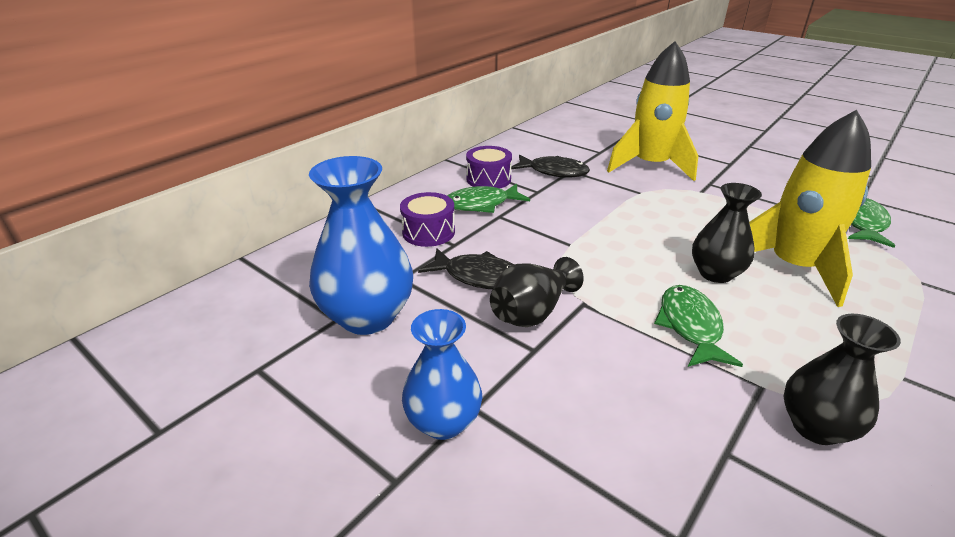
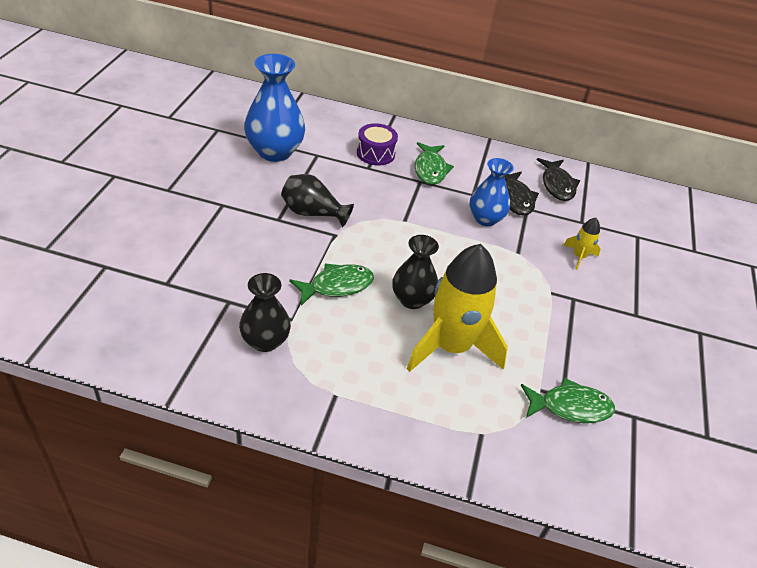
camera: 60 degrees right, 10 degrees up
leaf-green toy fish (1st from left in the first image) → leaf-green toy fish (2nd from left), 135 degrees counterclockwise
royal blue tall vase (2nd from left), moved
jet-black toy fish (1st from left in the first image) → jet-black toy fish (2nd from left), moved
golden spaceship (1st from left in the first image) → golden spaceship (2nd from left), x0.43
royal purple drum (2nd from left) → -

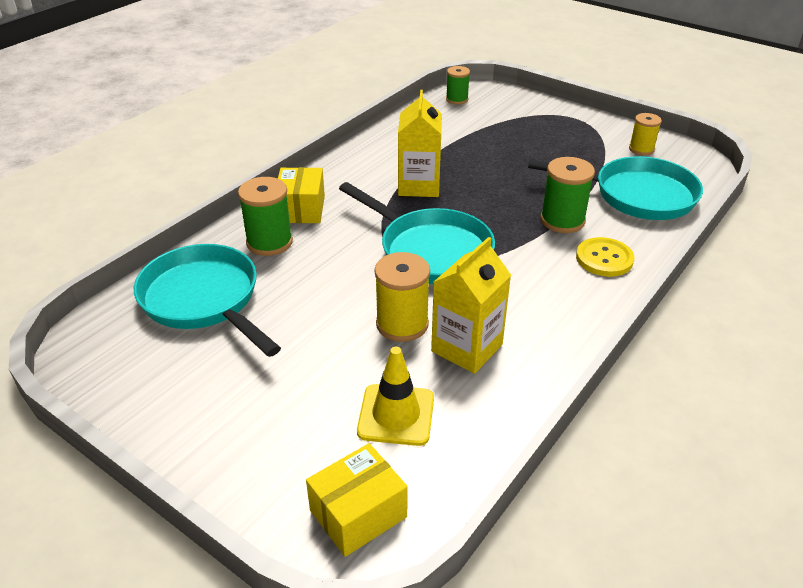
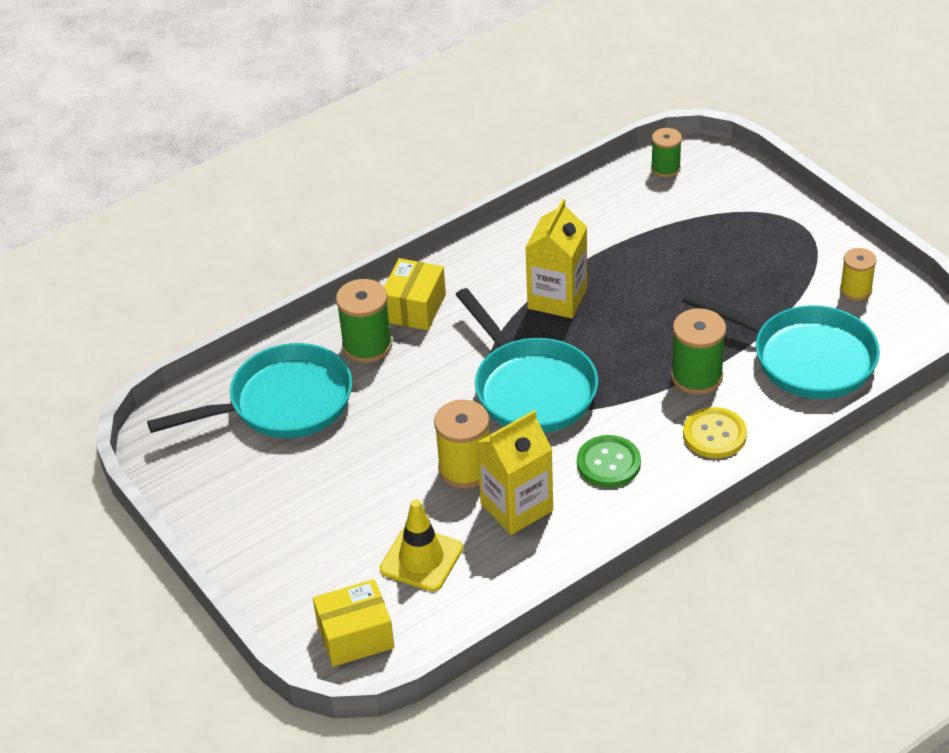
camera: 20 degrees right, 5 degrees up
aqua skillet (1st from left), 90 degrees clockwise
- → leaf-green sewing button

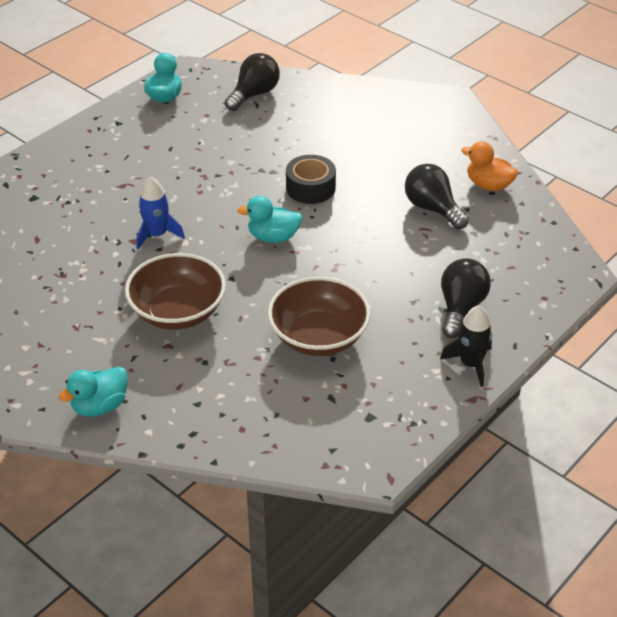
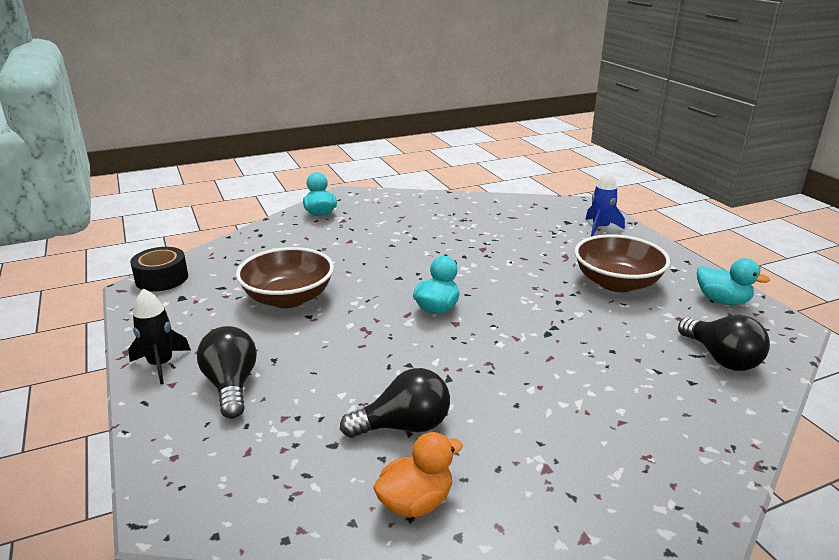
camera: 115 degrees right, 15 degrees down
jet-black roll of tape, moved
jet-black bulb (3rd from left in the first image) → jet-black bulb (1st from left), 150 degrees counterclockwise
brown bowl (1st from left in the first image) → brown bowl (2nd from left), moved
royal blue spaceship, moved

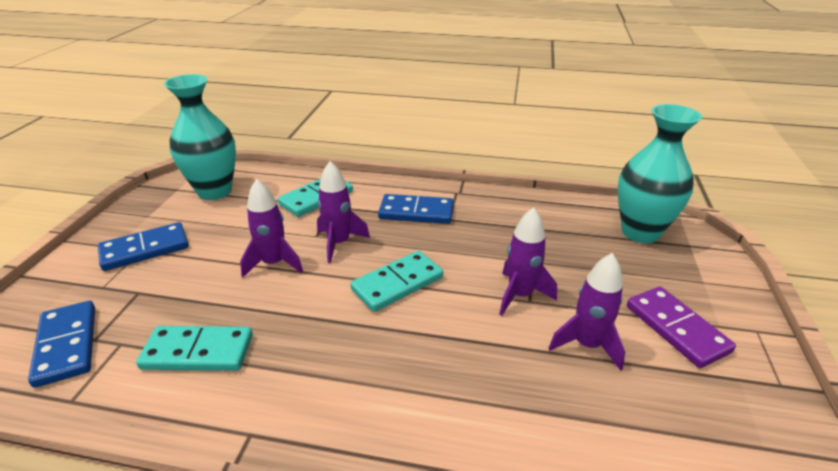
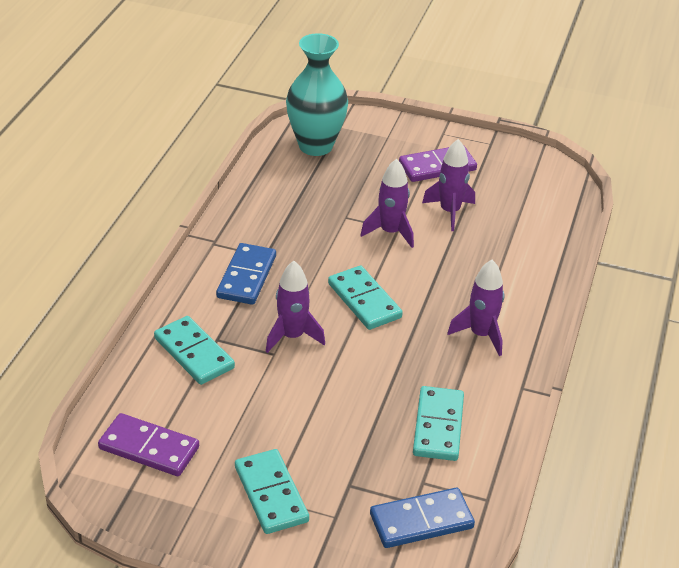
camera: 85 degrees left, 5 degrees up
aqua tall vase (1st from left) → royal purple domino piece (1st from left)
royal blue domino piece (2nd from left) → aqua domino piece (2nd from left)
royal purple spaceship (1st from left in the first image) → royal purple spaceship (4th from left), moved

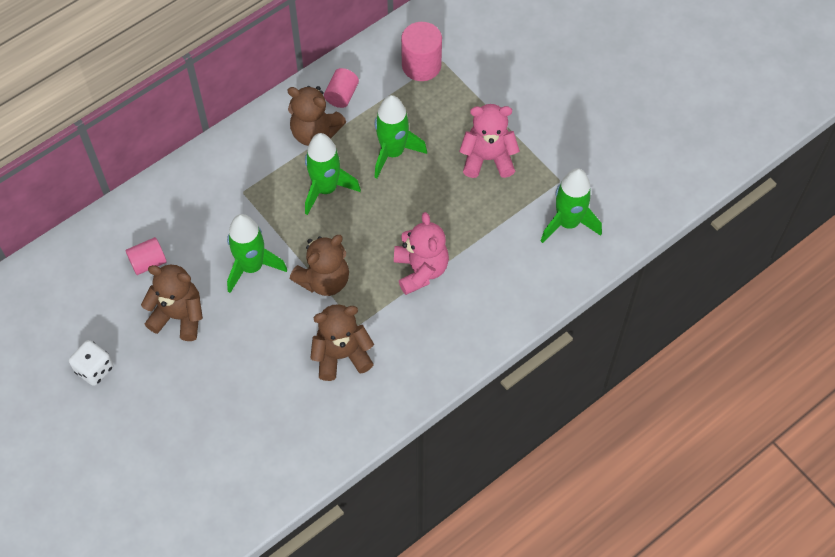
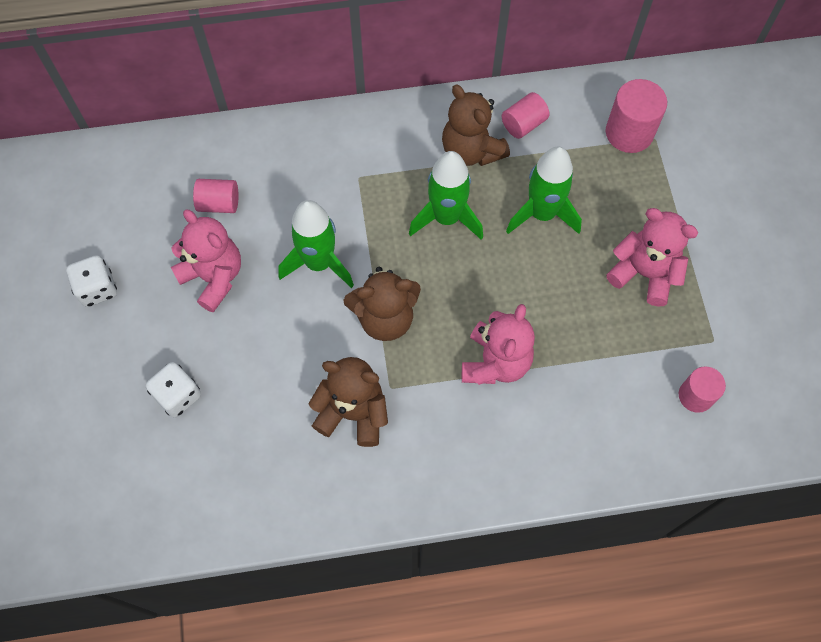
camera: 30 degrees right, 5 degrees up
- → snow-white dice (2nd from left)
brown teddy bear (1st from left) → pink teddy bear (1st from left)
leaf-green spaceship (4th from left) → pink solid cylinder (4th from left)

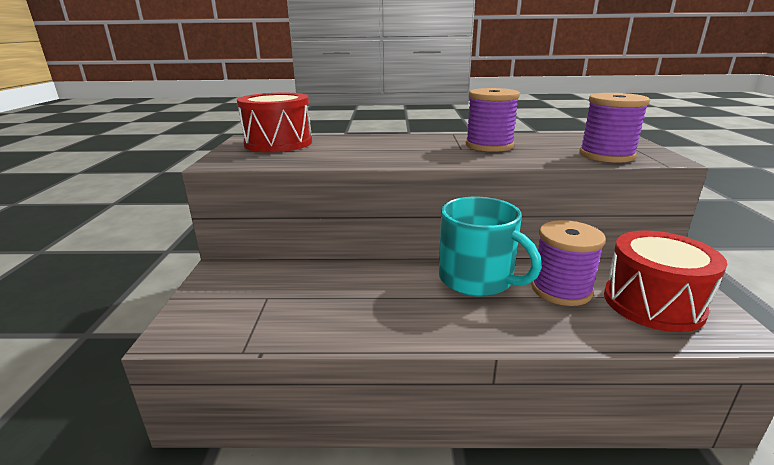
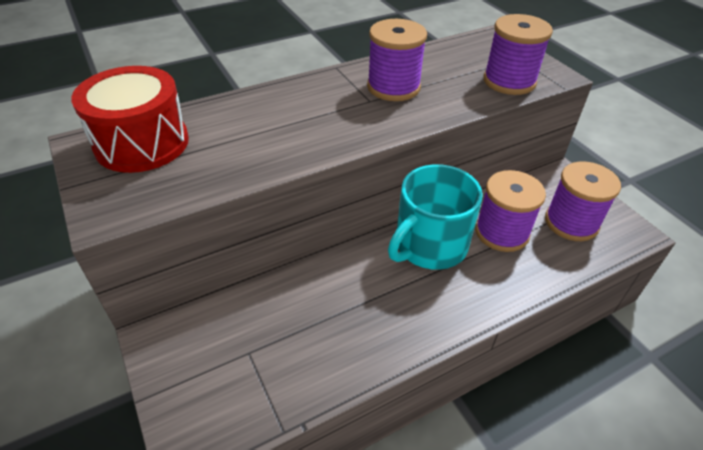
camera: 30 degrees left, 20 degrees up
aqua tea mug, 120 degrees clockwise
red drum (2nd from left) → royal purple bobbin (4th from left)

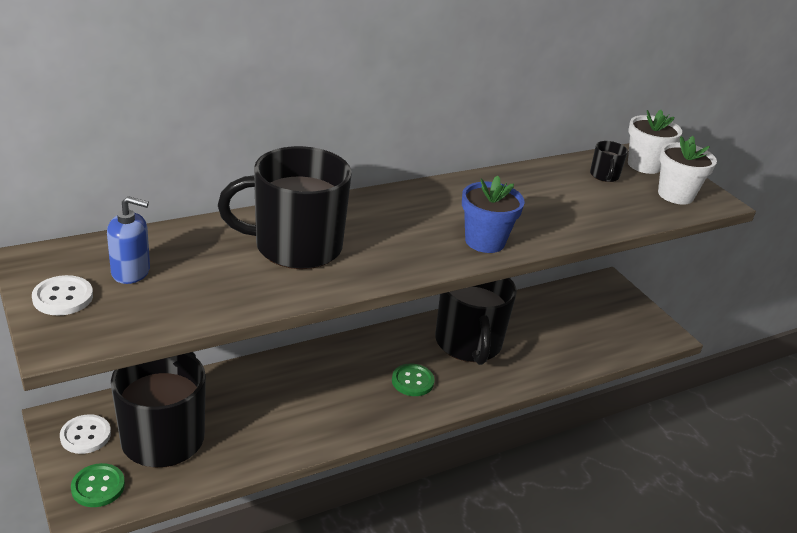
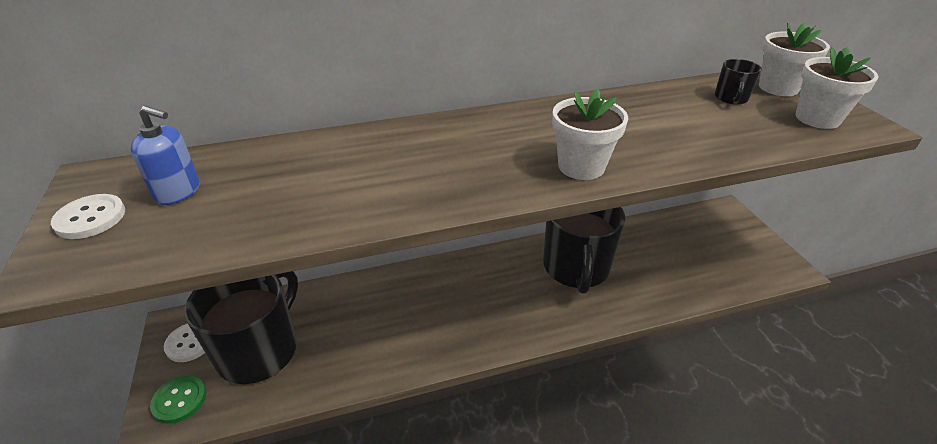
camera: 15 degrees right, 5 degrees up
royal blue plant pot → snow-white plant pot (1st from left)
jet-black tea mug (2nd from left) → -
leaf-green sewing button (2nd from left) → -

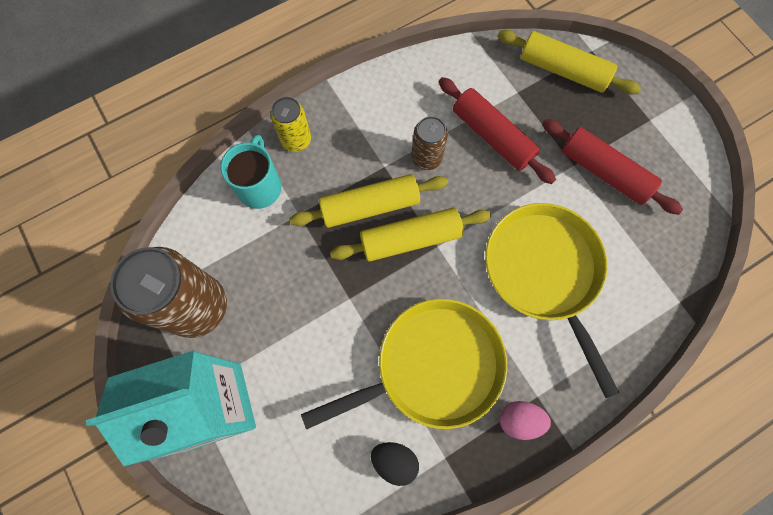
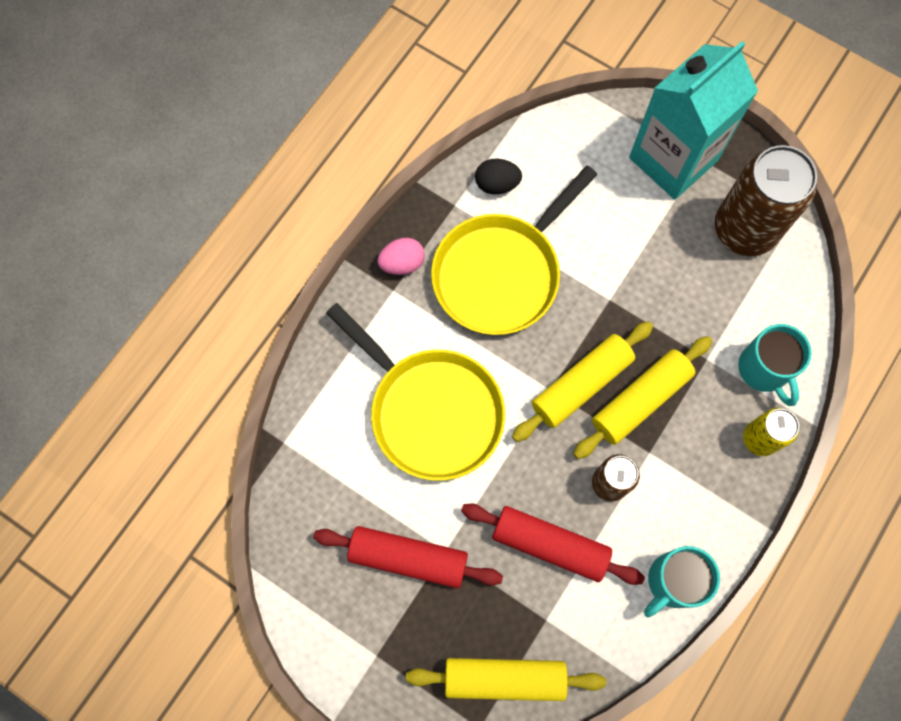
camera: 155 degrees right, 0 degrees up
- → aqua tea mug (1st from left)

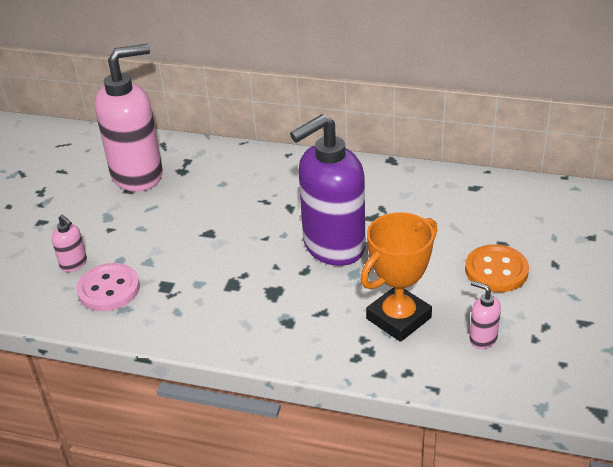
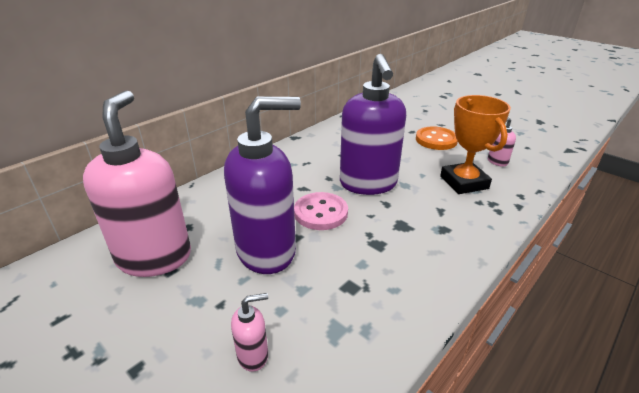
camera: 65 degrees left, 5 degrees down
- → royal purple soap dispenser (1st from left)
pink sewing button, moved

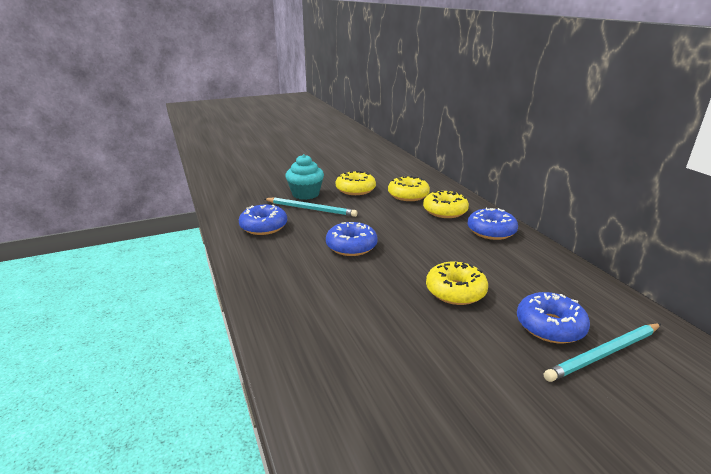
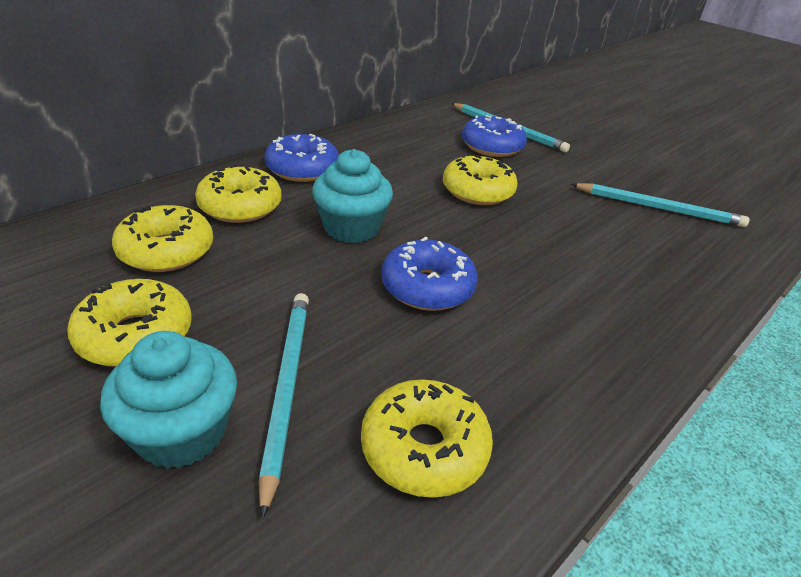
camera: 115 degrees left, 10 degrees up
- → aqua cupcake (2nd from left)
royal blue glazed donut (1st from left) → golden glazed donut (4th from left)
- → aqua pencil (3rd from left)

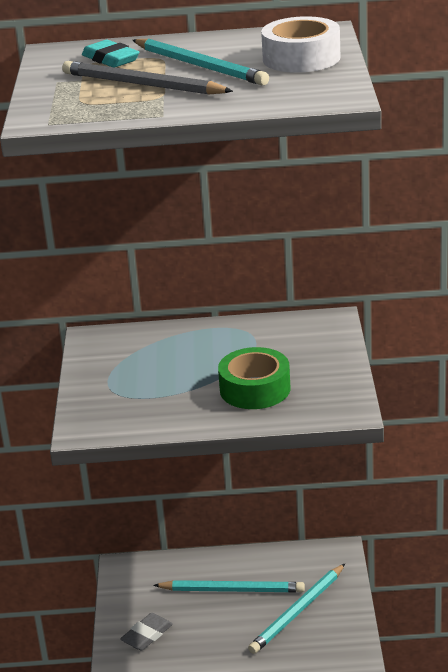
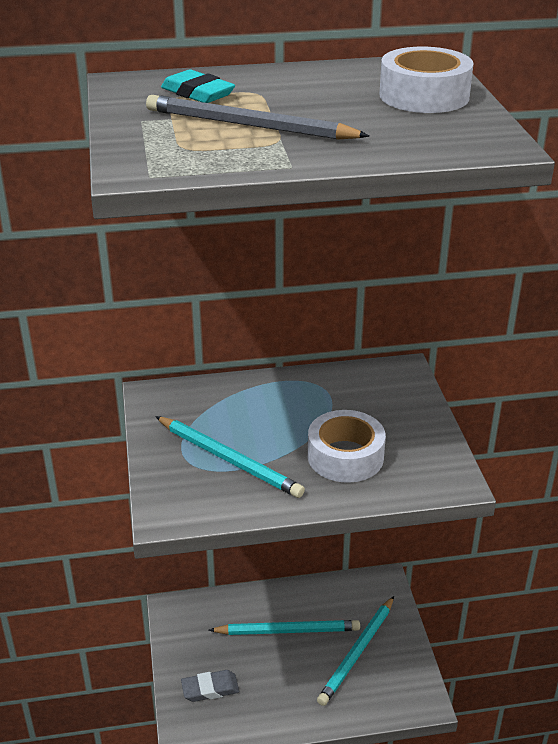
camera: 10 degrees left, 5 degrees up
aqua pencil (1st from left), moved
ash-grey gum eraser, 45 degrees clockwise
leaf-green roll of tape → snow-white roll of tape (1st from left)

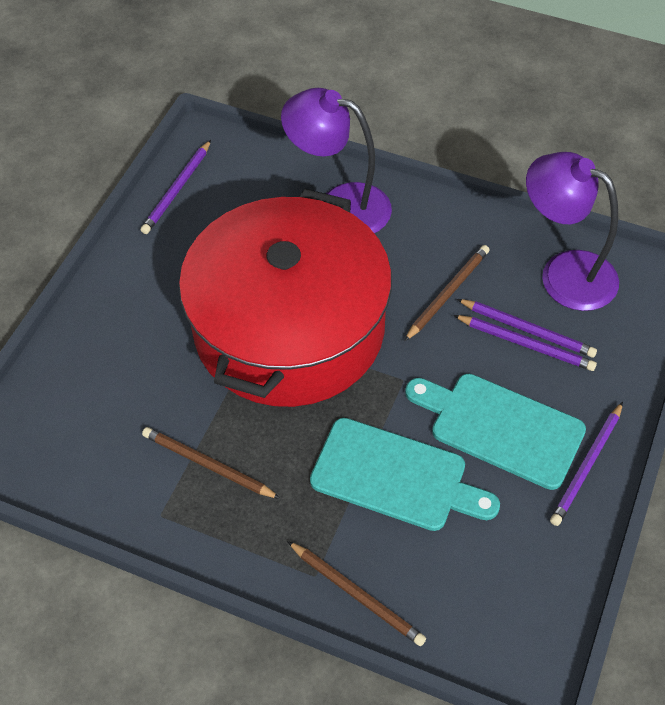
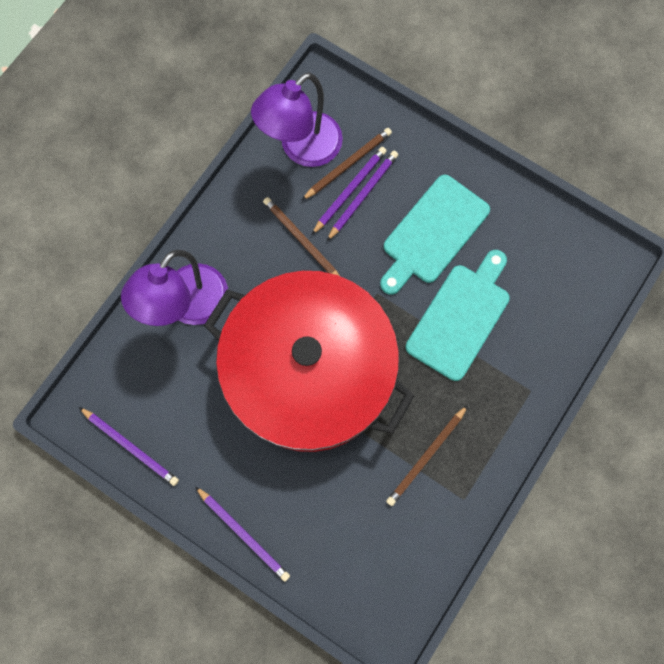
camera: 80 degrees left, 20 degrees up
royal purple pencil (4th from left in the first image) → royal purple pencil (2nd from left), moved
brown pencil (2nd from left), moved

